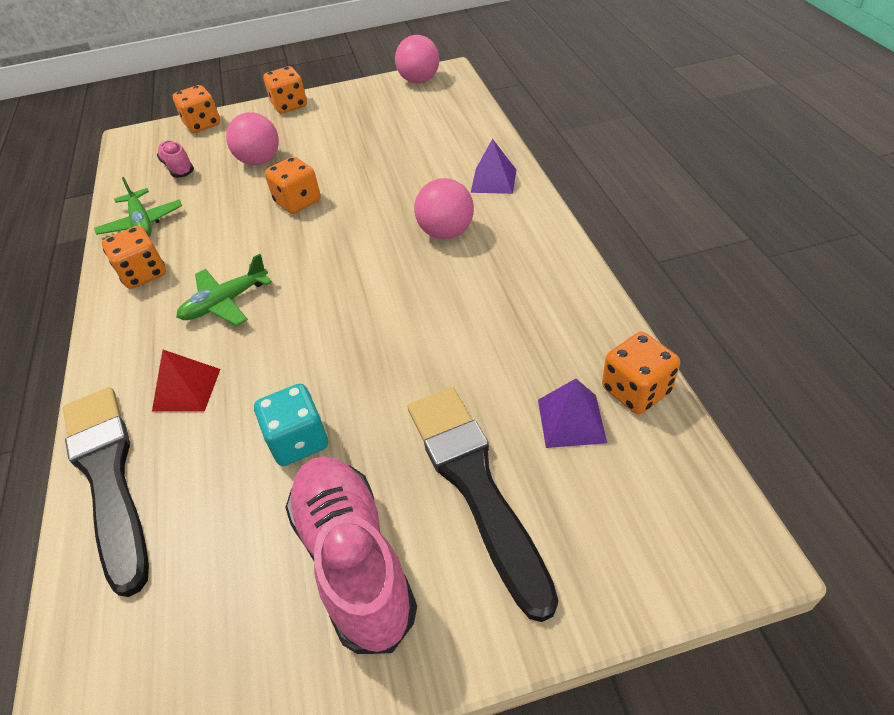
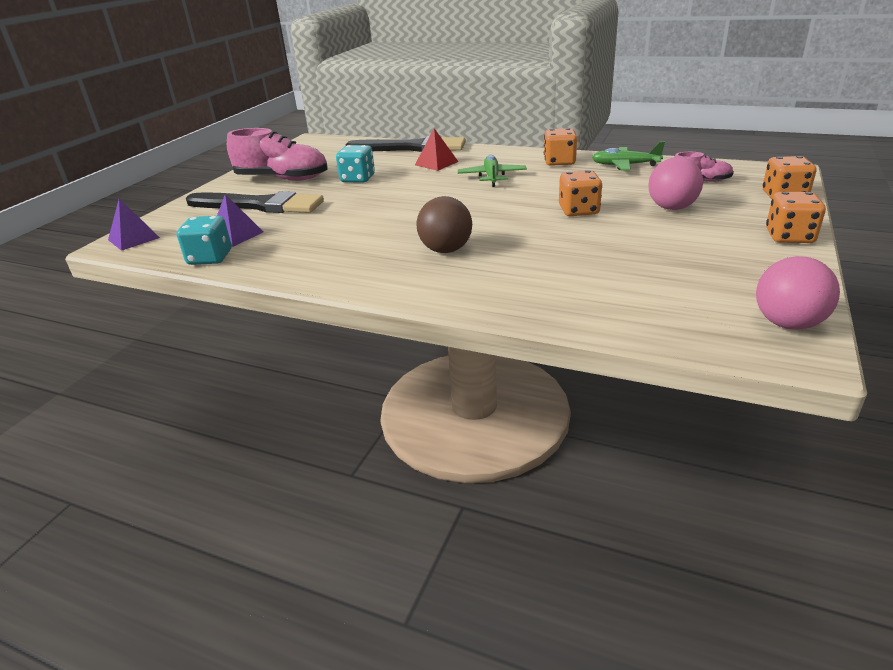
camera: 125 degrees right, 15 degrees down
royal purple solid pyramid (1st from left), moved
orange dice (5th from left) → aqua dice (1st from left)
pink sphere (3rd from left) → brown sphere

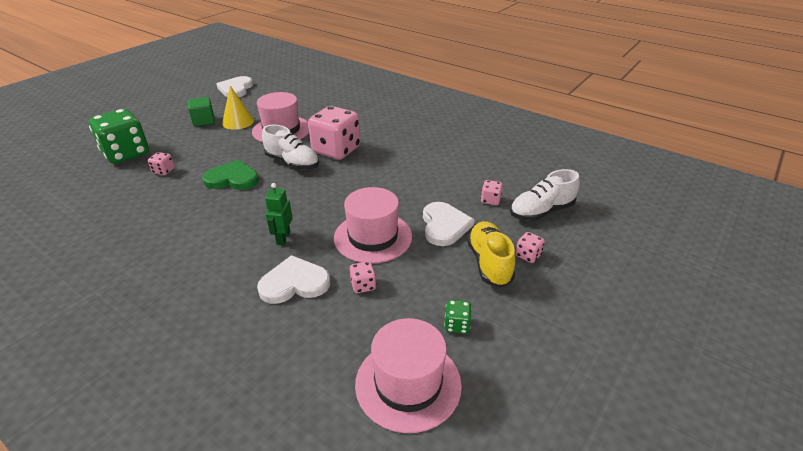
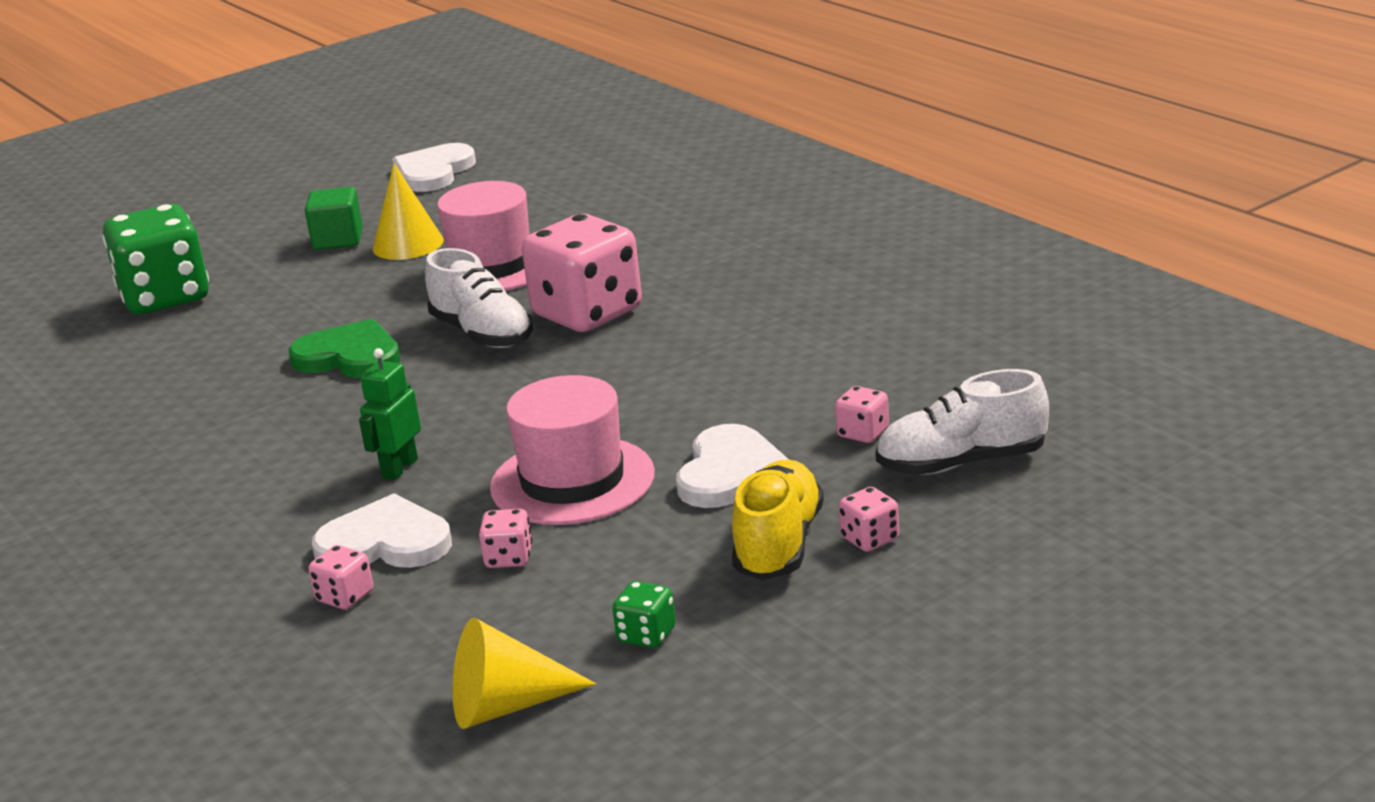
camera: 20 degrees right, 10 degrees down
pink dice (1st from left), moved
pink hat (3rd from left) → golden cone (2nd from left)

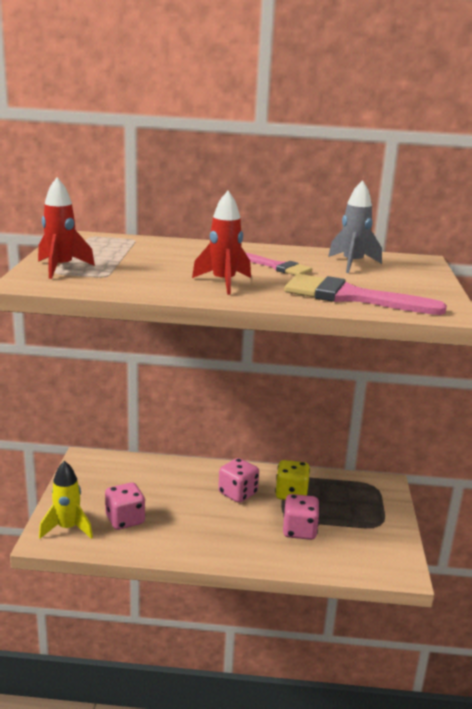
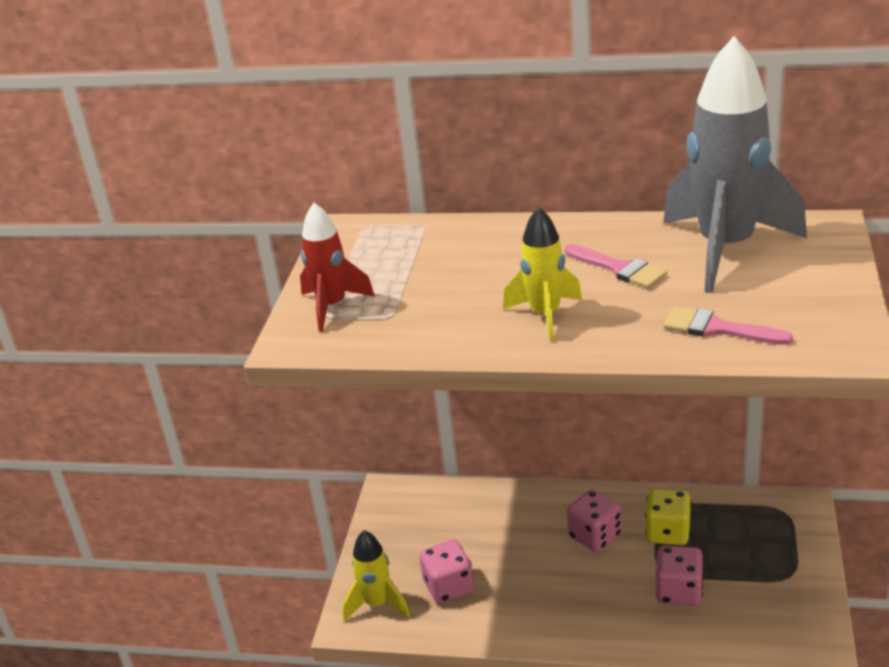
camera: 10 degrees right, 10 degrees up
red spaceship (2nd from left) → golden spaceship (2nd from left)
ash-grey spaceship, x1.90
pink paintbrush (2nd from left), x0.59

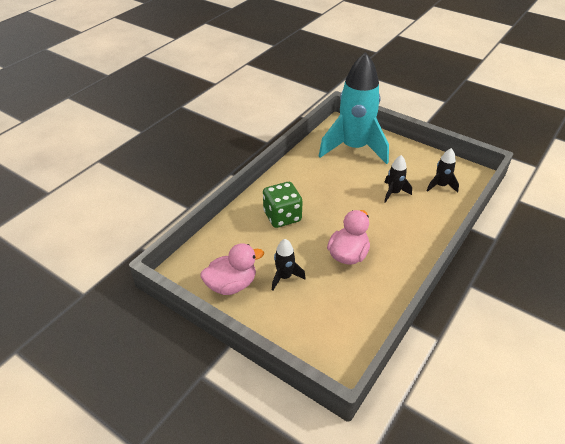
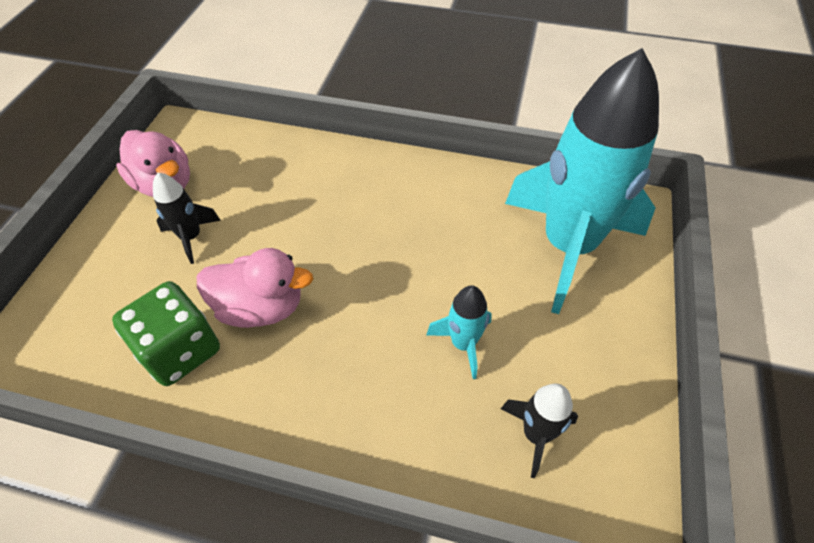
camera: 70 degrees right, 10 degrees up
leaf-green dice, moved
jet-black spaceship (2nd from left) → aqua spaceship (1st from left)

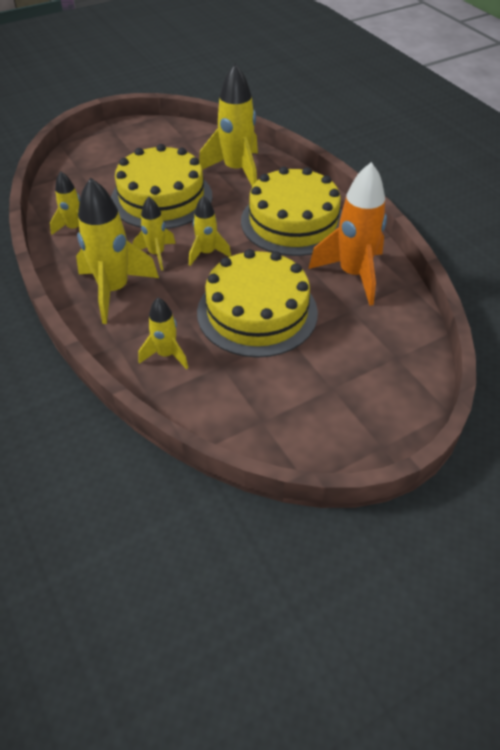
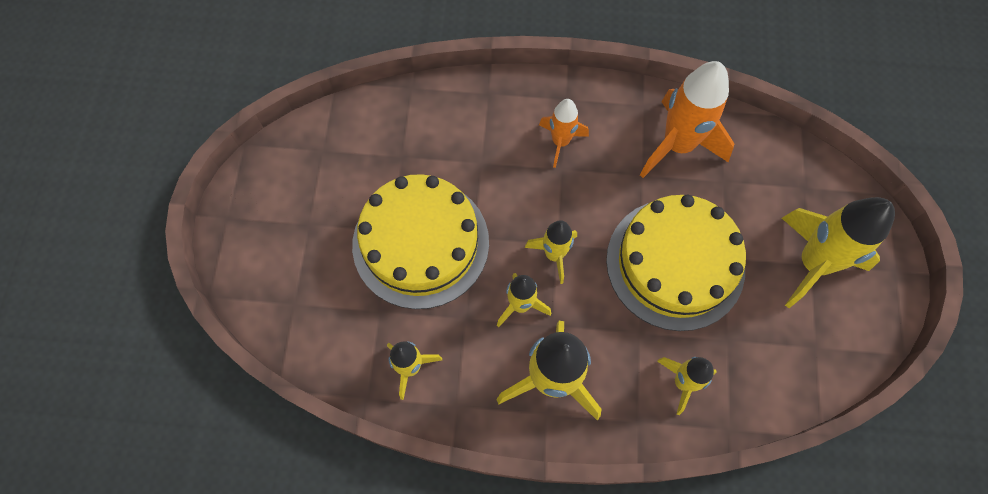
camera: 55 degrees left, 20 degrees up
golden gateau (3rd from left) → orange spaceship (1st from left)
golden spaceship (6th from left), moved

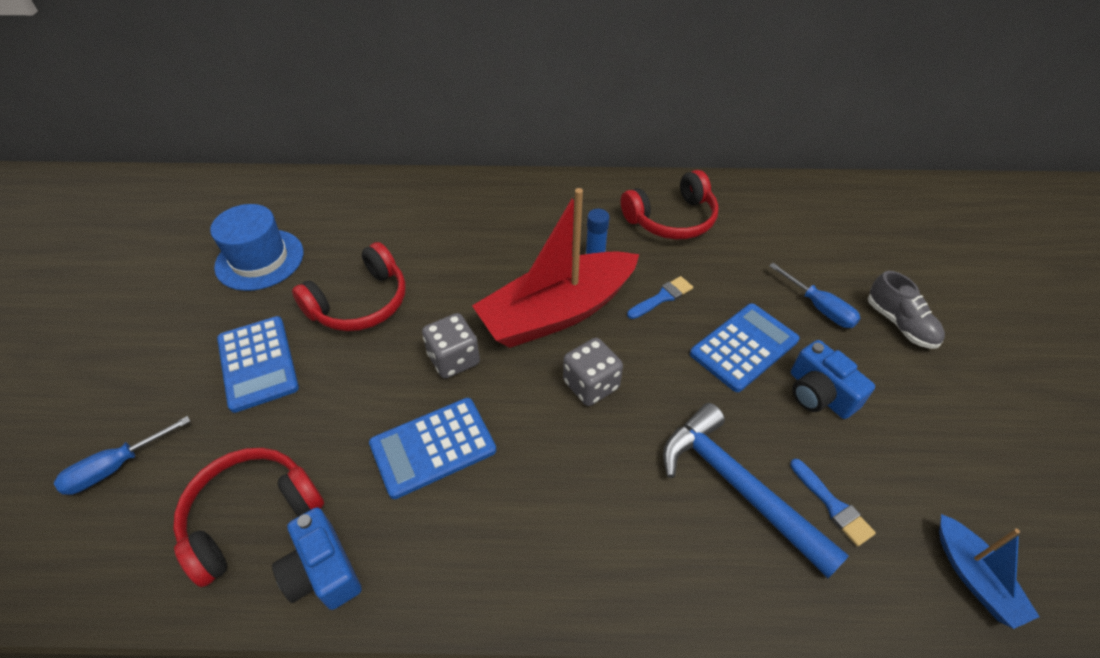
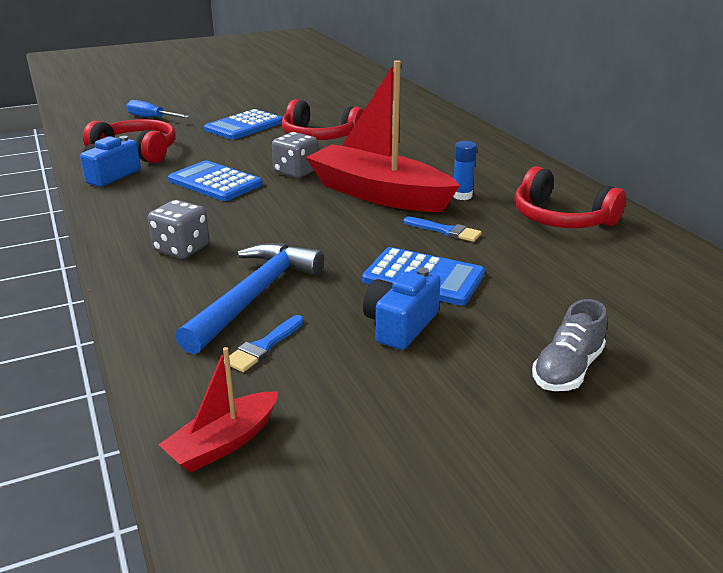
camera: 65 degrees right, 20 degrees down
ash-grey dice (2nd from left in the first image) → ash-grey dice (1st from left), moved
royal blue boat → red boat (1st from left)
royal blue hat → -
royal blue screwdriver (2nd from left) → -

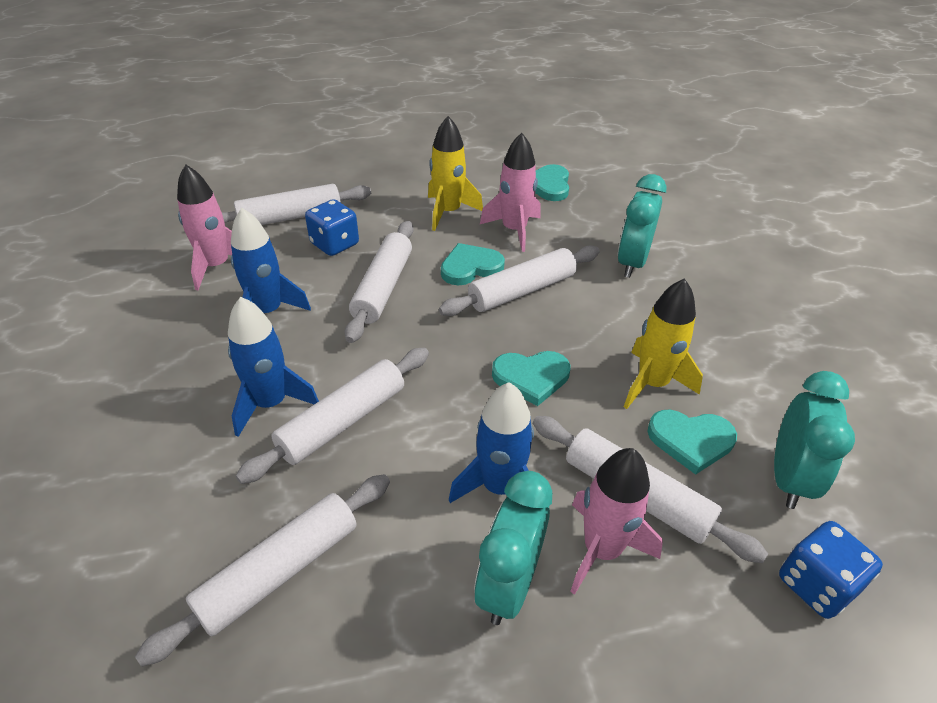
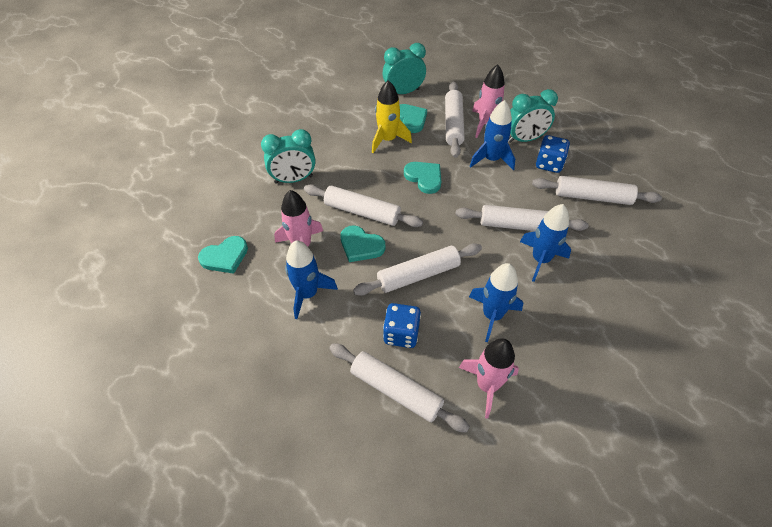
camera: 125 degrees left, 10 degrees up
golden spaceship (1st from left) → royal blue spaceship (1st from left)
royal blue dice (2nd from left), moved

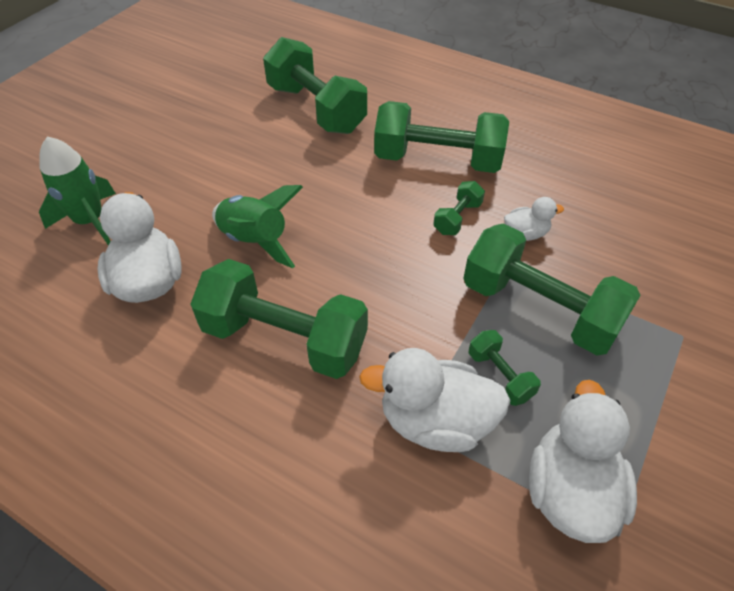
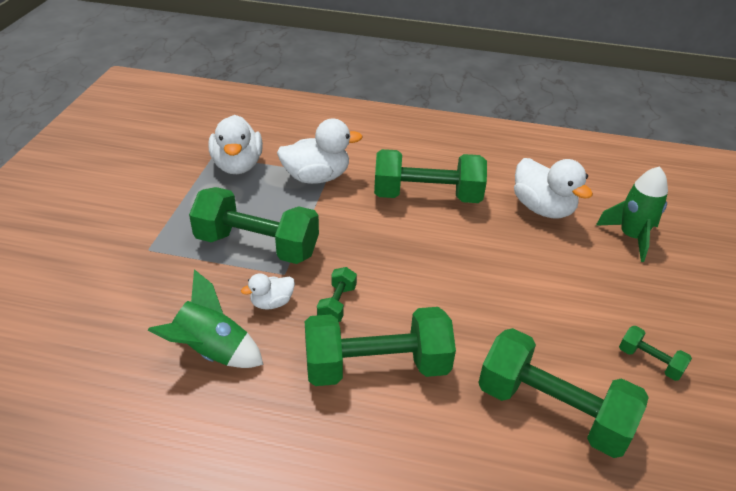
camera: 160 degrees right, 10 degrees down
leaf-green spaceship (2nd from left in the first image) → leaf-green spaceship (1st from left), moved
leaf-green free weight (5th from left in the first image) → leaf-green free weight (6th from left), moved

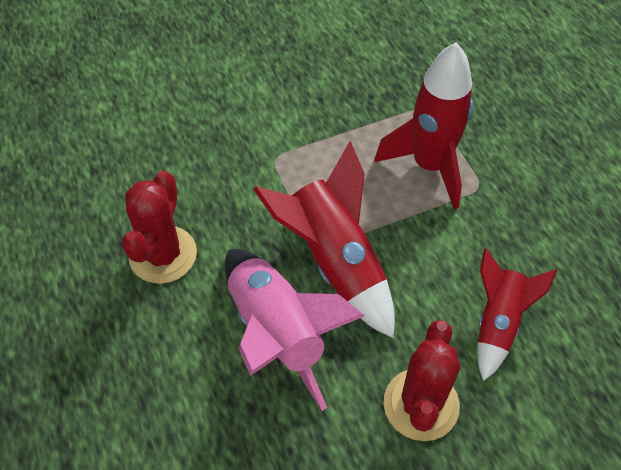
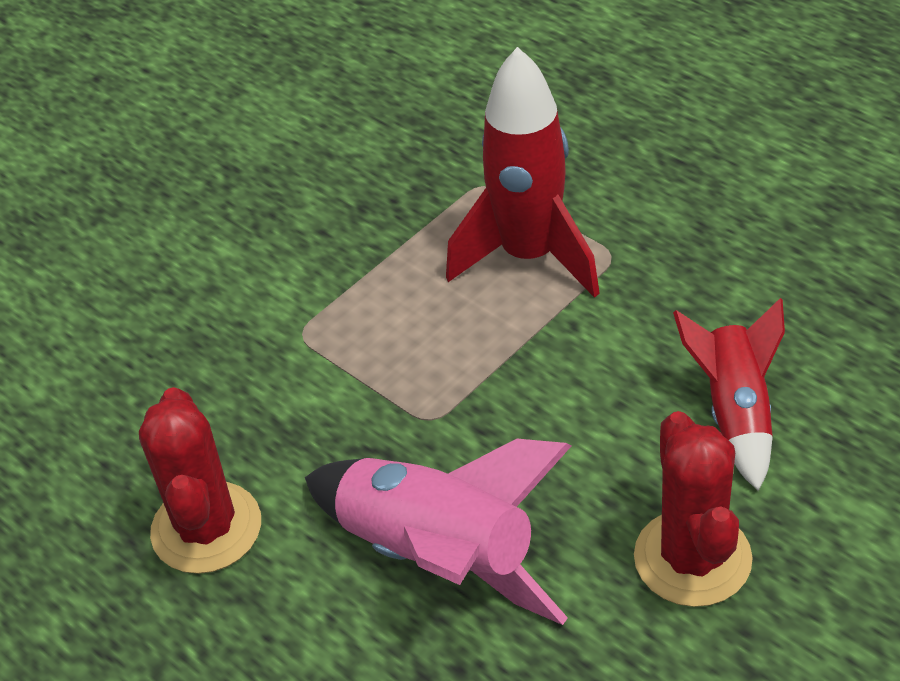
camera: 20 degrees left, 10 degrees down
red spaceship (1st from left) → -

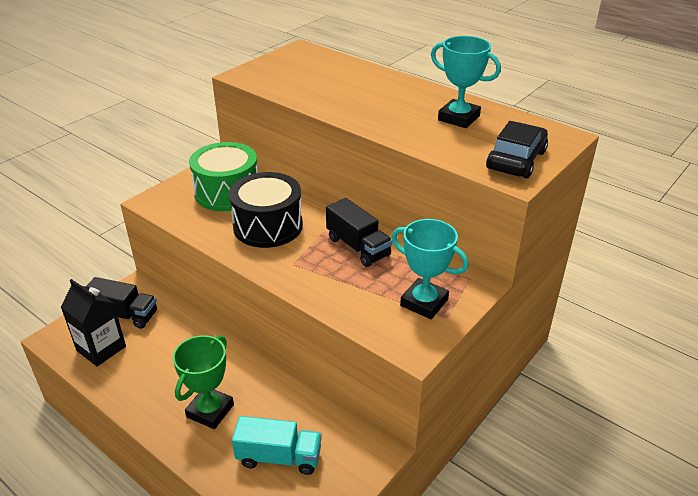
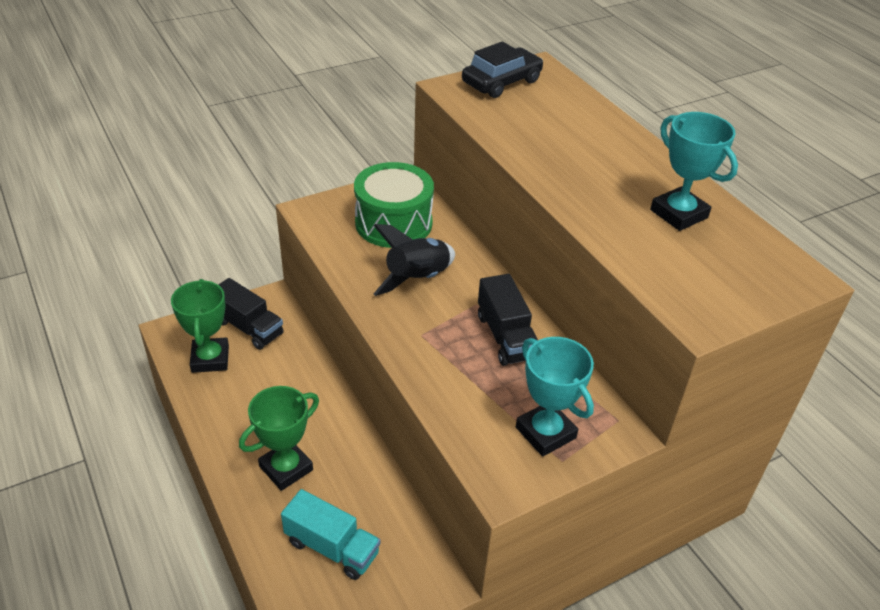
camera: 20 degrees right, 5 degrees up
jet-black carton → leaf-green trophy (1st from left)
jet-black drum → jet-black spaceship
jet-black toy car, moved

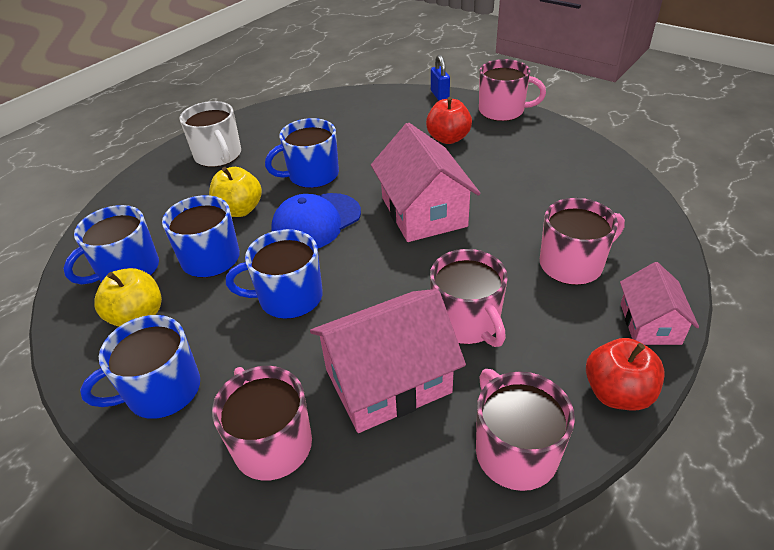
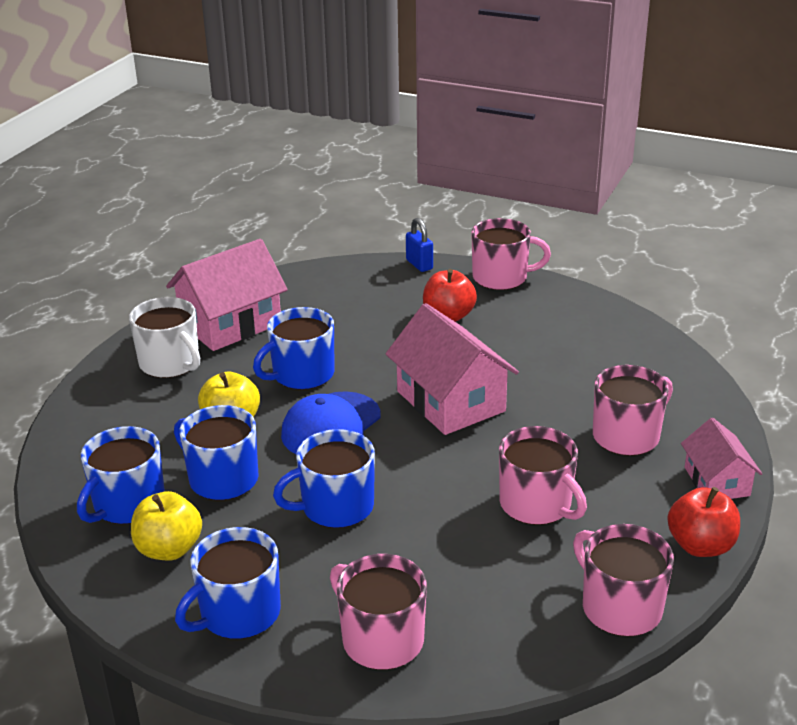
camera: 15 degrees left, 10 degrees down
pink house (1st from left), moved

